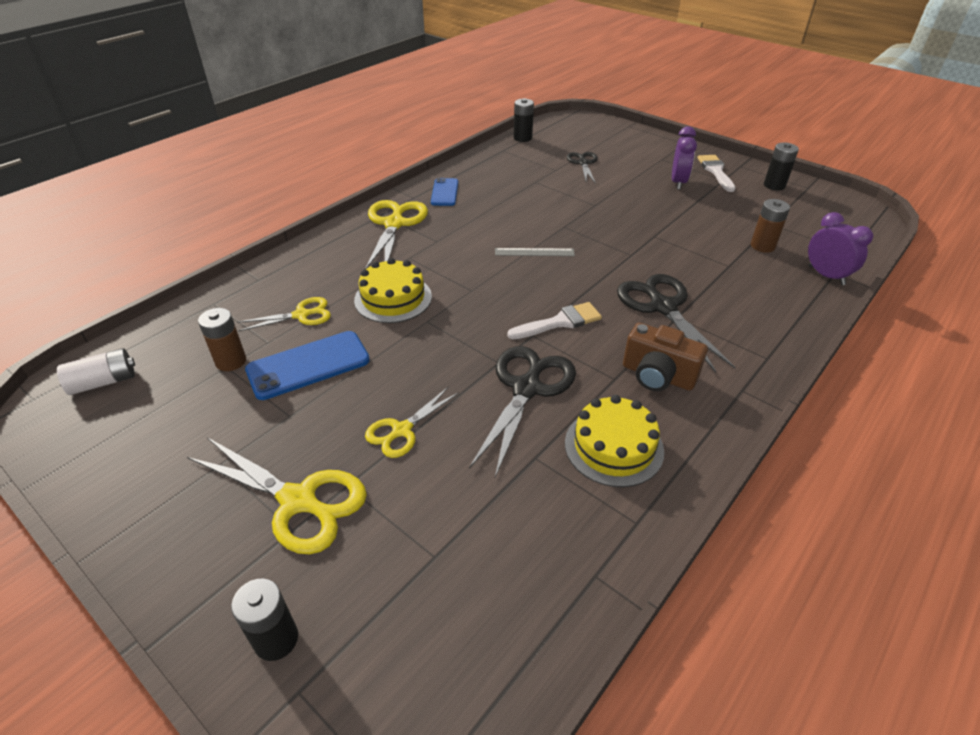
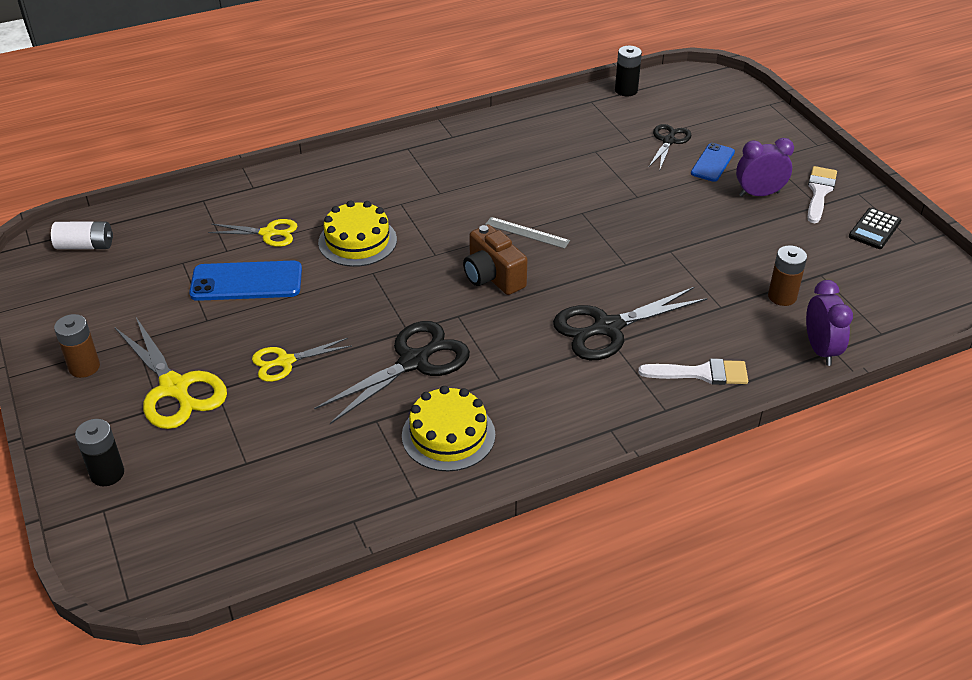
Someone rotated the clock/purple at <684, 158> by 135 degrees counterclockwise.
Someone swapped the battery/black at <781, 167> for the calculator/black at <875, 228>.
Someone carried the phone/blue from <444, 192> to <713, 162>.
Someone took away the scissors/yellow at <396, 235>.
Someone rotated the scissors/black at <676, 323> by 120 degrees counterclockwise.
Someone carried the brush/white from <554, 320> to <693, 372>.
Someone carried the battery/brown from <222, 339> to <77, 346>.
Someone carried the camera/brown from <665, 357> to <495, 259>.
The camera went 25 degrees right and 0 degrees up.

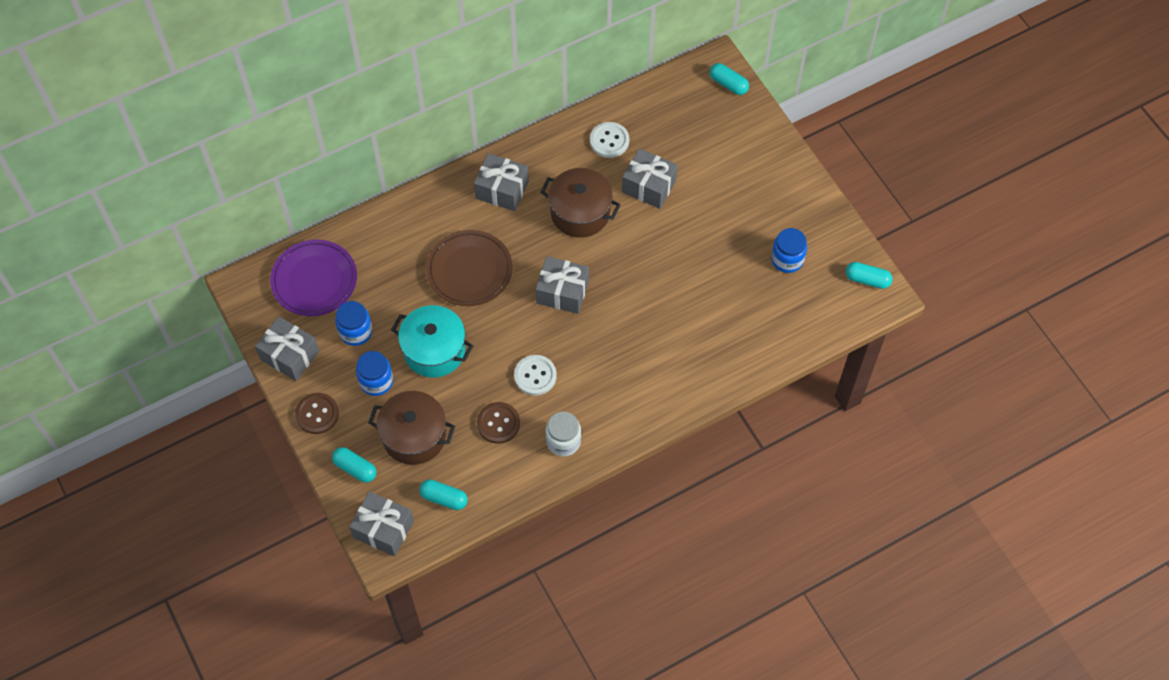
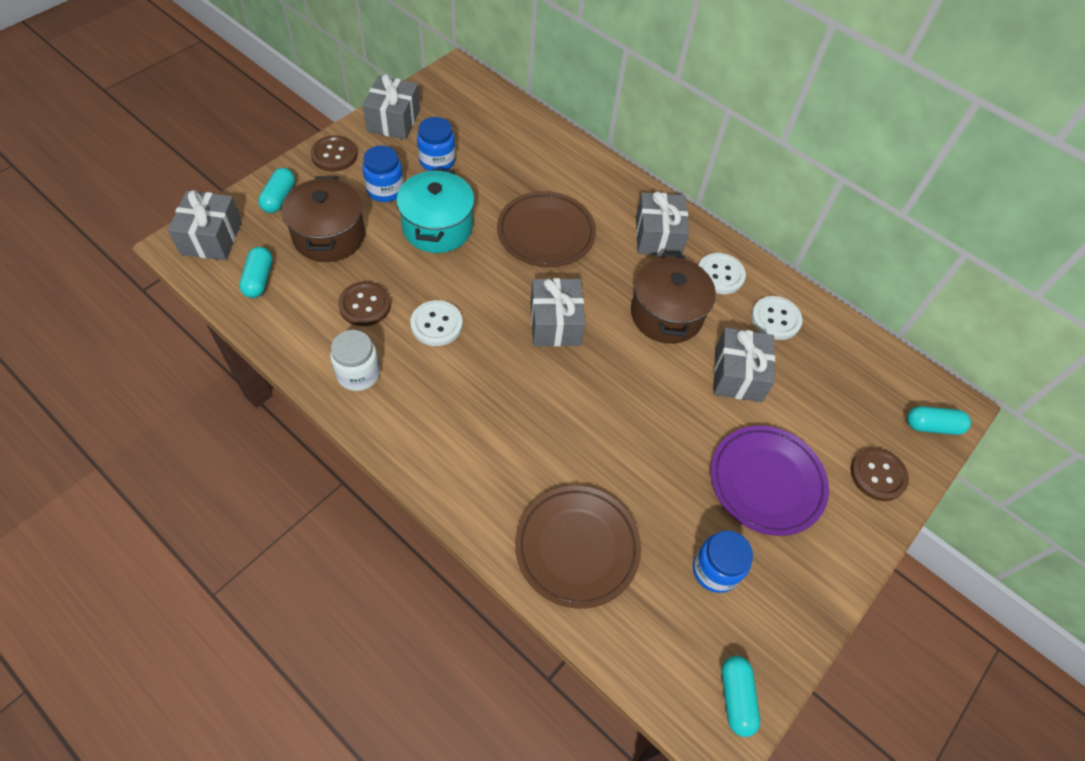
Someone rotated the capsule/turquoise at <729, 79> by 75 degrees clockwise.
Someone carried the plate/purple from <313, 278> to <770, 481>.
Someone put down the button/white at <722, 273>.
Someone put down the button/brown at <879, 474>.
Someone put down the plate/brown at <578, 547>.
The camera went 65 degrees right and 5 degrees down.

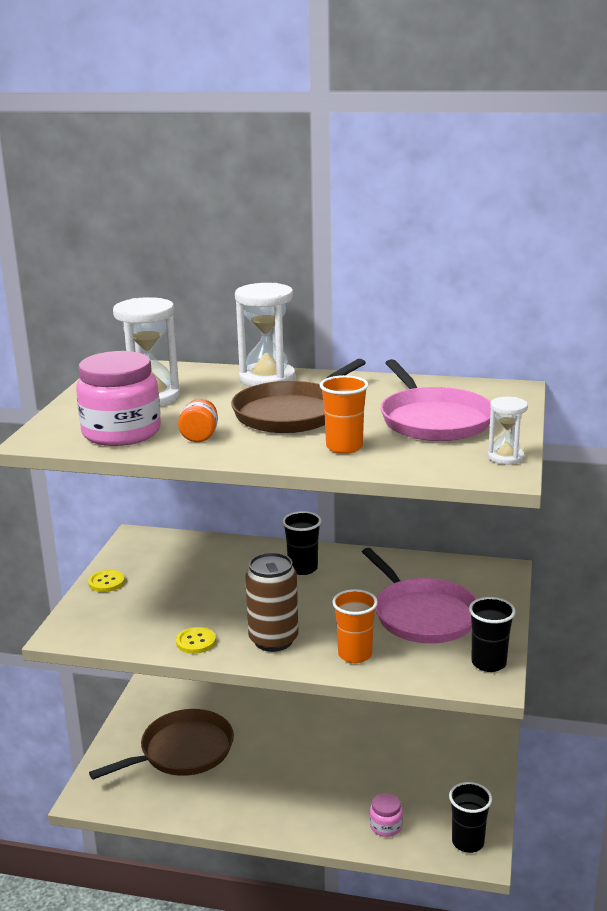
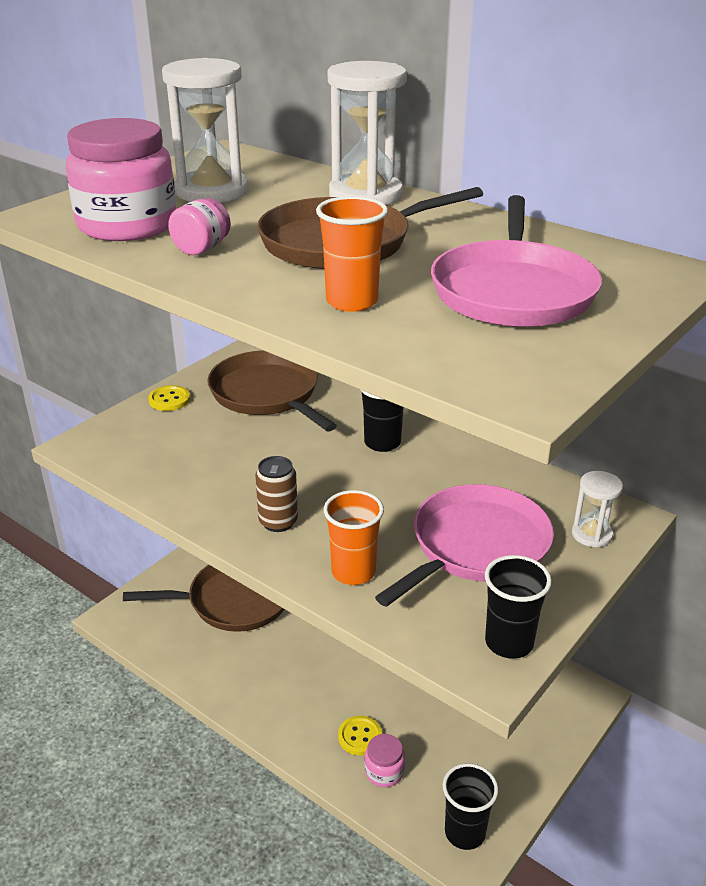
Someone carried the hourglass/white from <508, 431> to <597, 509>.
Someone repainted the jar/orange at <198, 420>, which became the jar/pink at <199, 226>.
Someone rotated the pan/pink at <419, 595> by 135 degrees counterclockwise.
Someone scaled the can/brown at <271, 602> by 0.63.
Someone carried the button/yellow from <196, 640> to <360, 735>.
Someone put down the pan/brown at <272, 390>.
The camera went 25 degrees right and 10 degrees up.

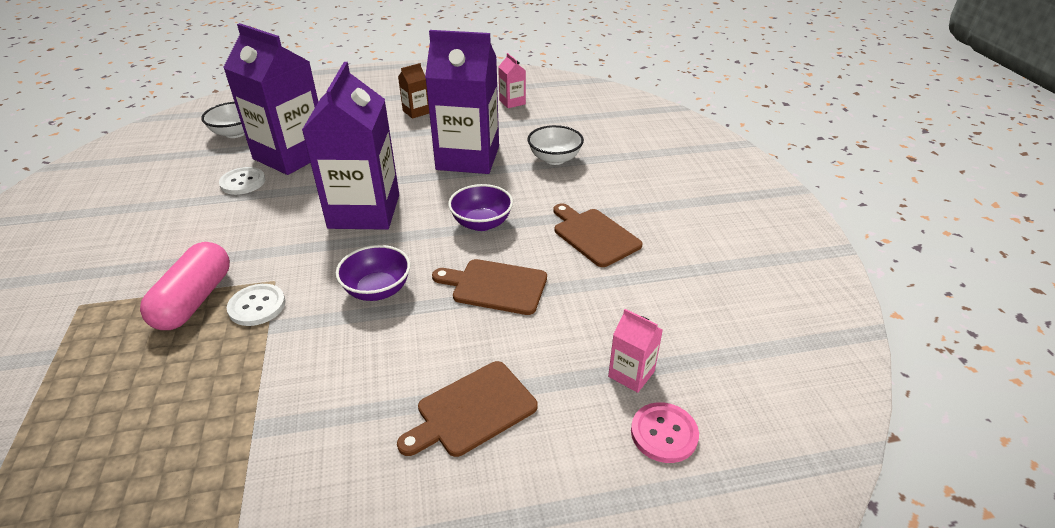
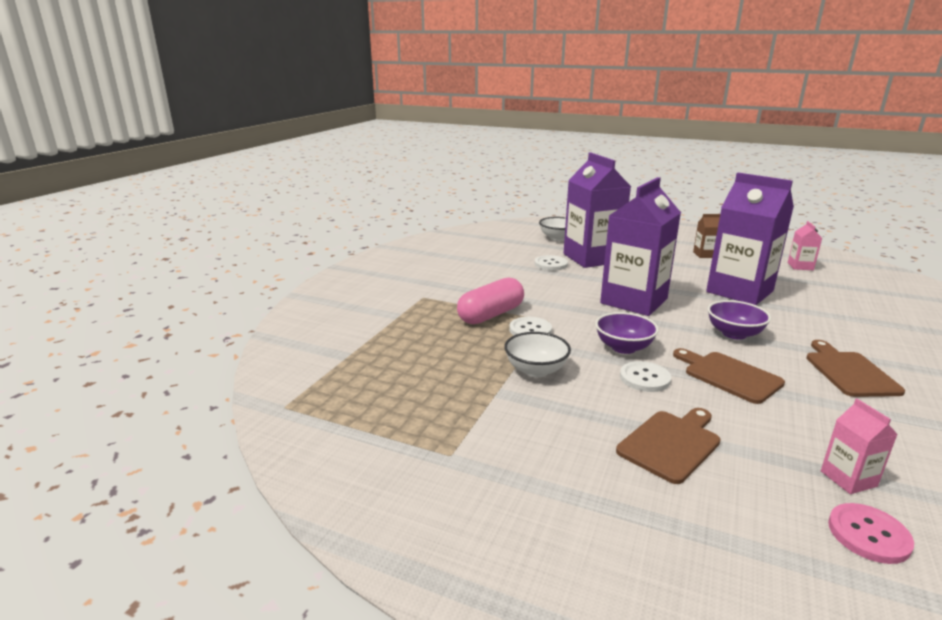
Someone carried the bowl/white from <555, 145> to <537, 354>.
Someone rotated the cutting board/brown at <467, 409> by 135 degrees clockwise.
Someone put down the button/white at <645, 376>.
The camera went 35 degrees right and 15 degrees down.

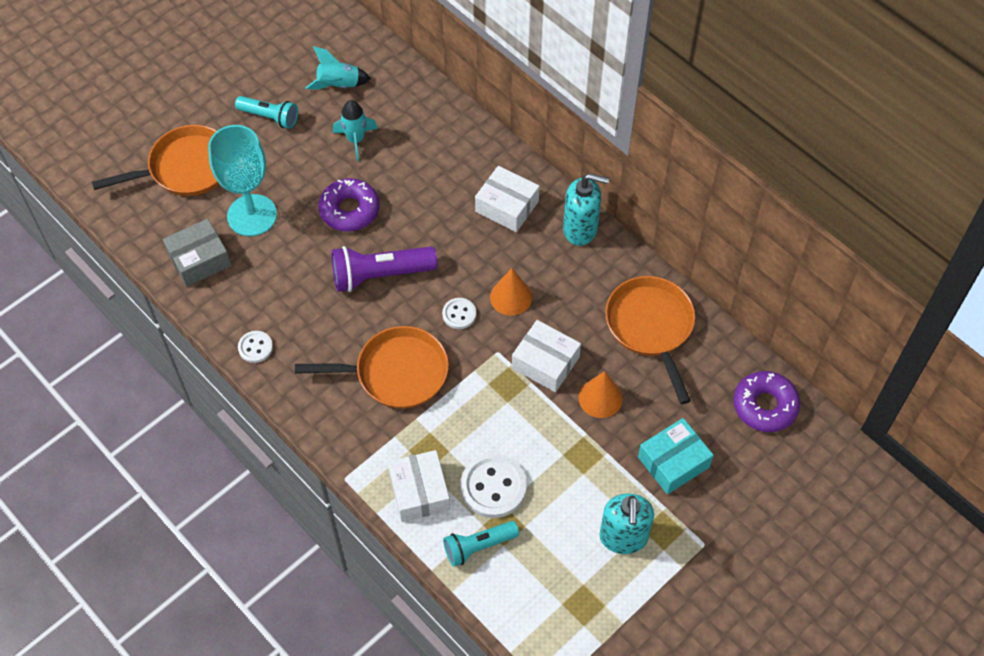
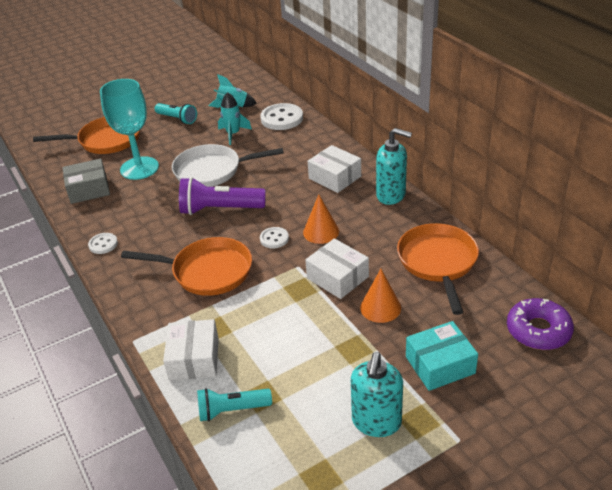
Someone swapped the donut/purple at <349, 205> for the pan/white at <228, 165>.
Someone carried the button/white from <494, 486> to <281, 116>.
The camera went 15 degrees right and 20 degrees down.

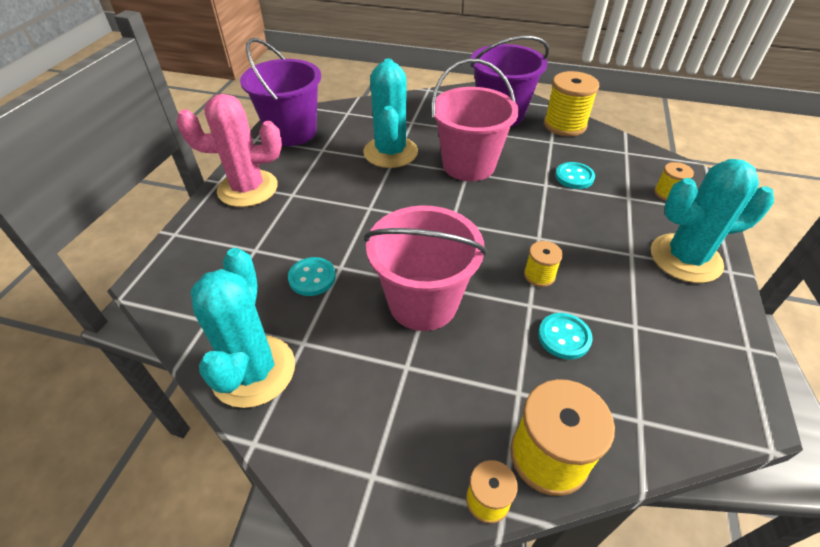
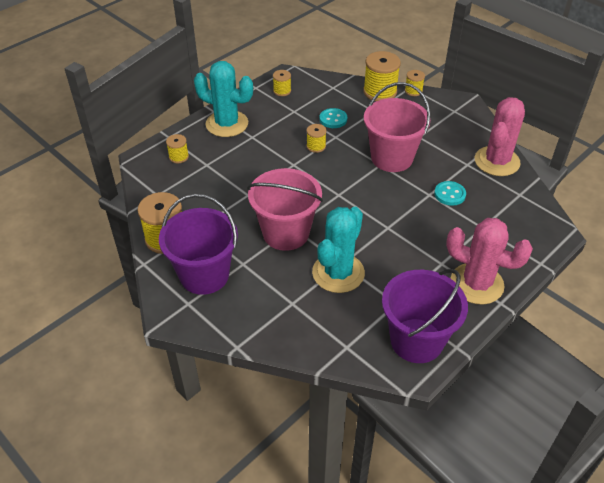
Someone took away the button/turquoise at <575, 175>.
Someone repainted the cactus/turquoise at <242, 328>, which became the cactus/pink at <500, 136>.
Someone put down the spool/yellow at <282, 83>.
The camera went 150 degrees left and 0 degrees up.

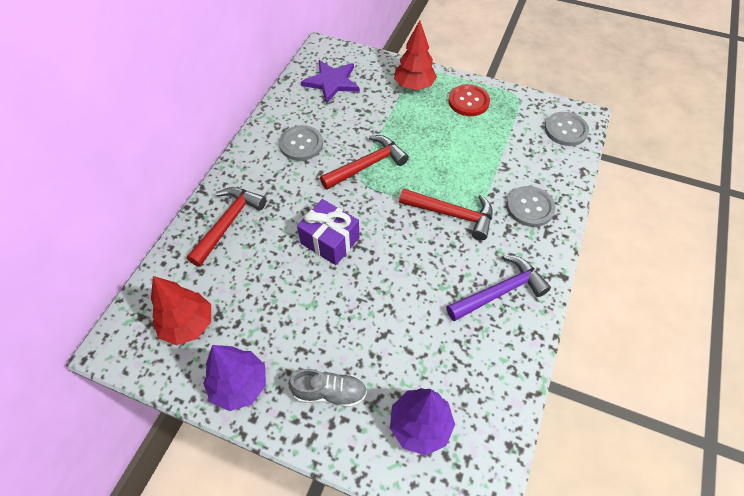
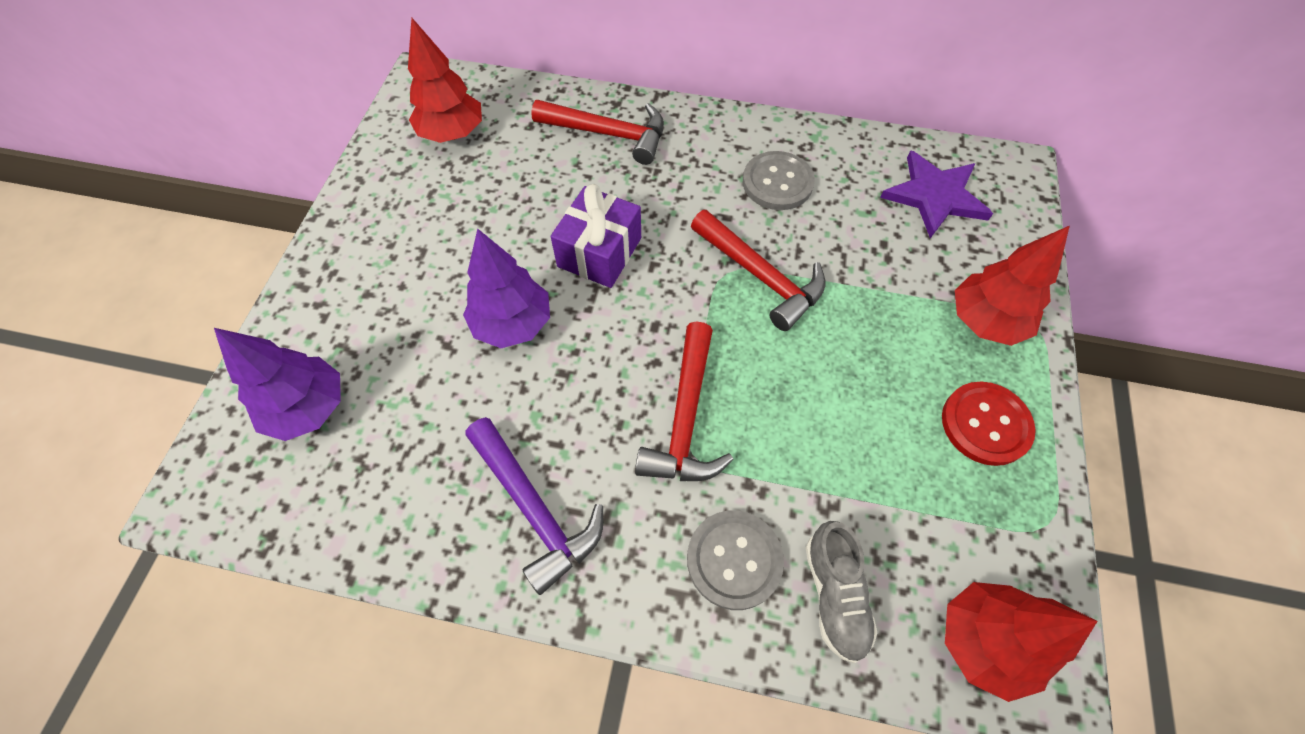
Someone swapped the button/grey at <566, 129> for the tree/red at <1021, 642>.
Someone carried the tree/purple from <234, 378> to <506, 288>.
Someone carried the shoe/grey from <327, 388> to <841, 592>.
The camera went 80 degrees right and 5 degrees up.

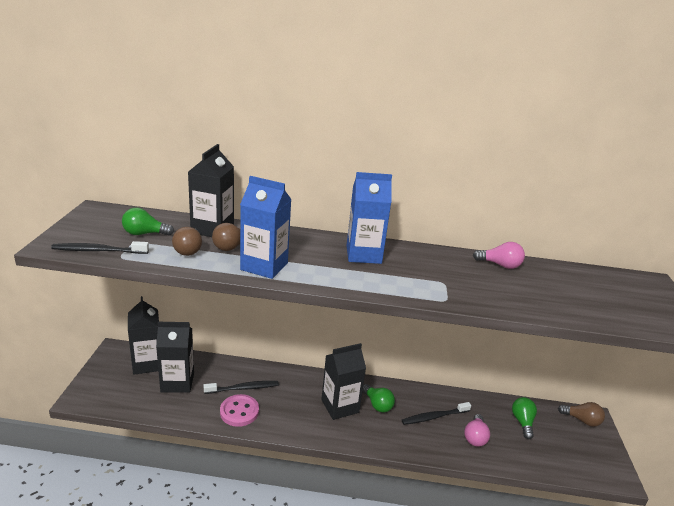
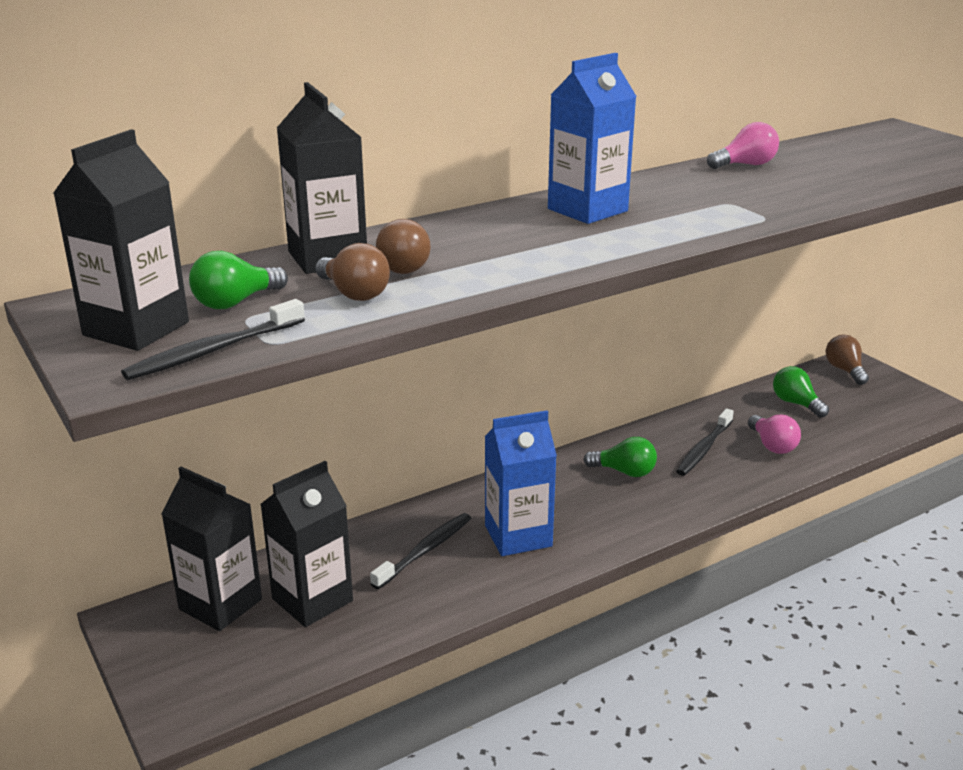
Someone carried the carton/blue from <266, 227> to <521, 483>.
Someone carried the carton/black from <343, 381> to <121, 240>.
Someone took away the button/pink at <239, 410>.
Someone rotated the light bulb/brown at <581, 414> by 90 degrees counterclockwise.
The camera went 35 degrees left and 0 degrees up.

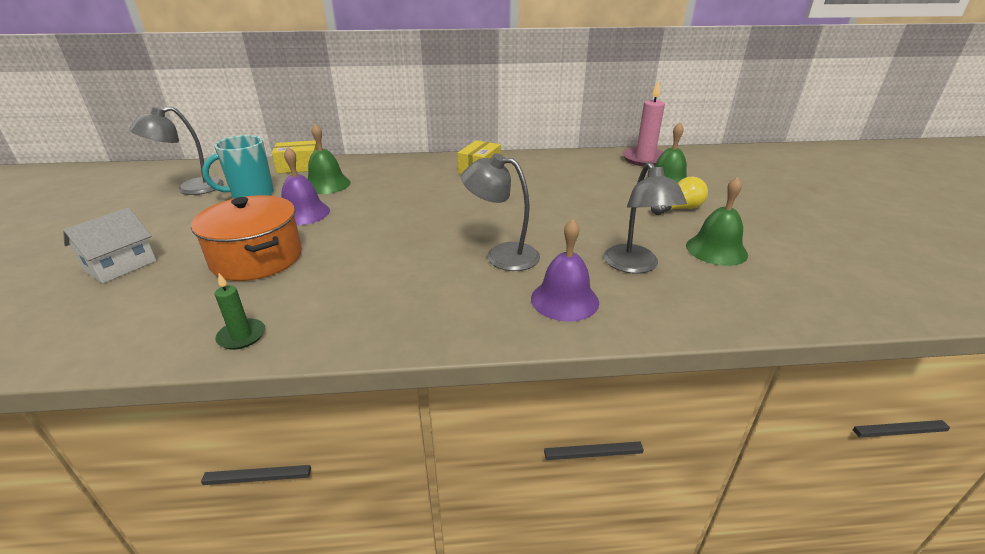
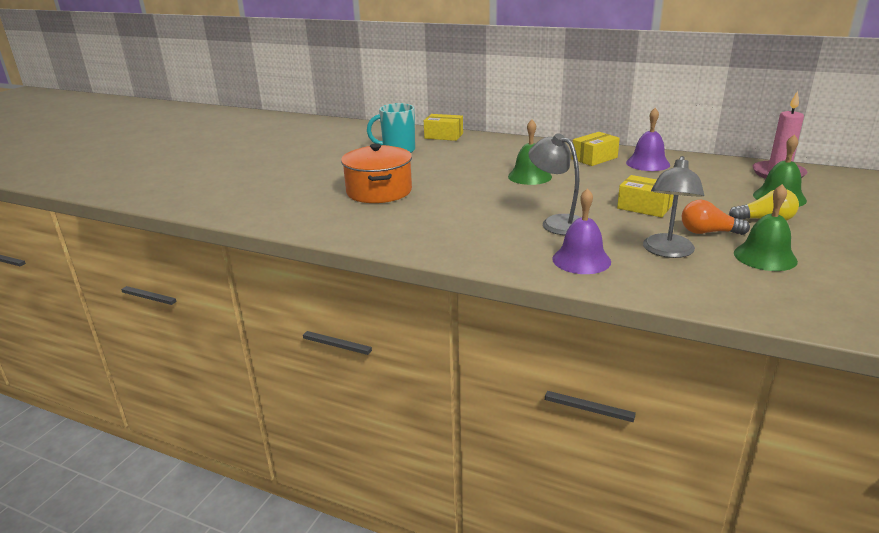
Someone took away the lamp/grey at <176, 150>.
Someone carried the bell/green from <329, 159> to <530, 152>.
Someone carried the bell/purple from <305, 186> to <648, 139>.
Someone took away the house/white at <110, 245>.
Someone took away the candle/green at <240, 311>.
Someone put down the box/yellow at <645, 196>.
Someone put down the light bulb/orange at <716, 217>.
The camera went 30 degrees right and 5 degrees down.

